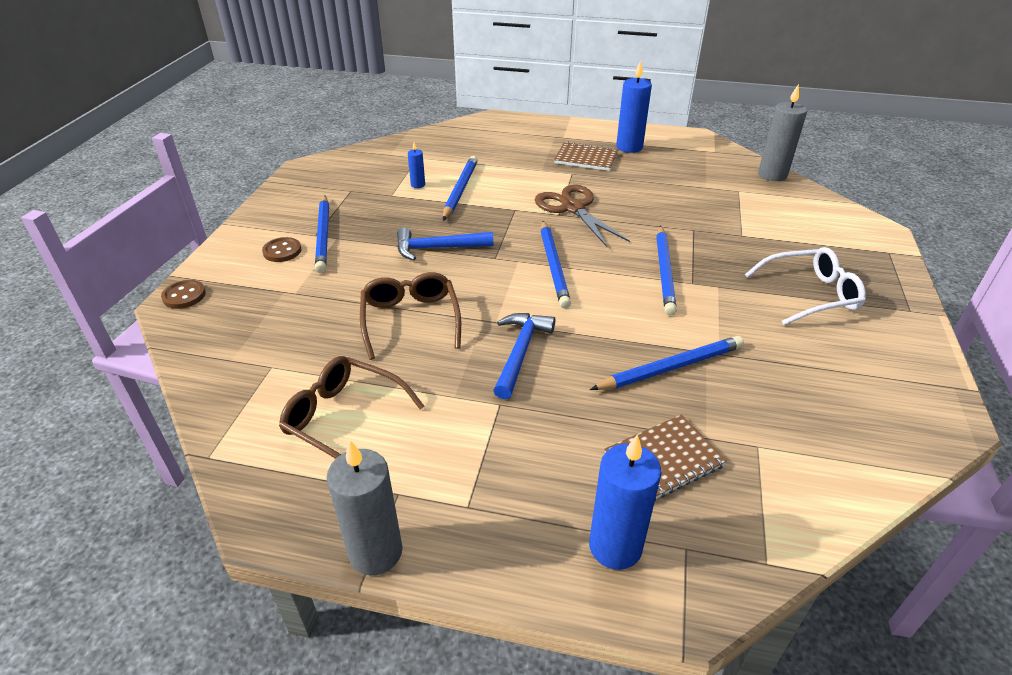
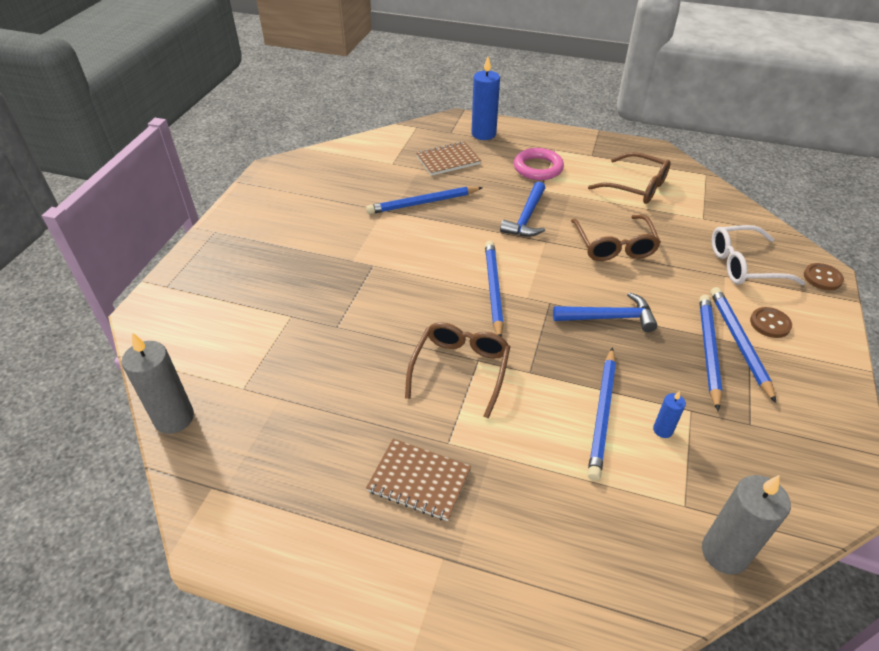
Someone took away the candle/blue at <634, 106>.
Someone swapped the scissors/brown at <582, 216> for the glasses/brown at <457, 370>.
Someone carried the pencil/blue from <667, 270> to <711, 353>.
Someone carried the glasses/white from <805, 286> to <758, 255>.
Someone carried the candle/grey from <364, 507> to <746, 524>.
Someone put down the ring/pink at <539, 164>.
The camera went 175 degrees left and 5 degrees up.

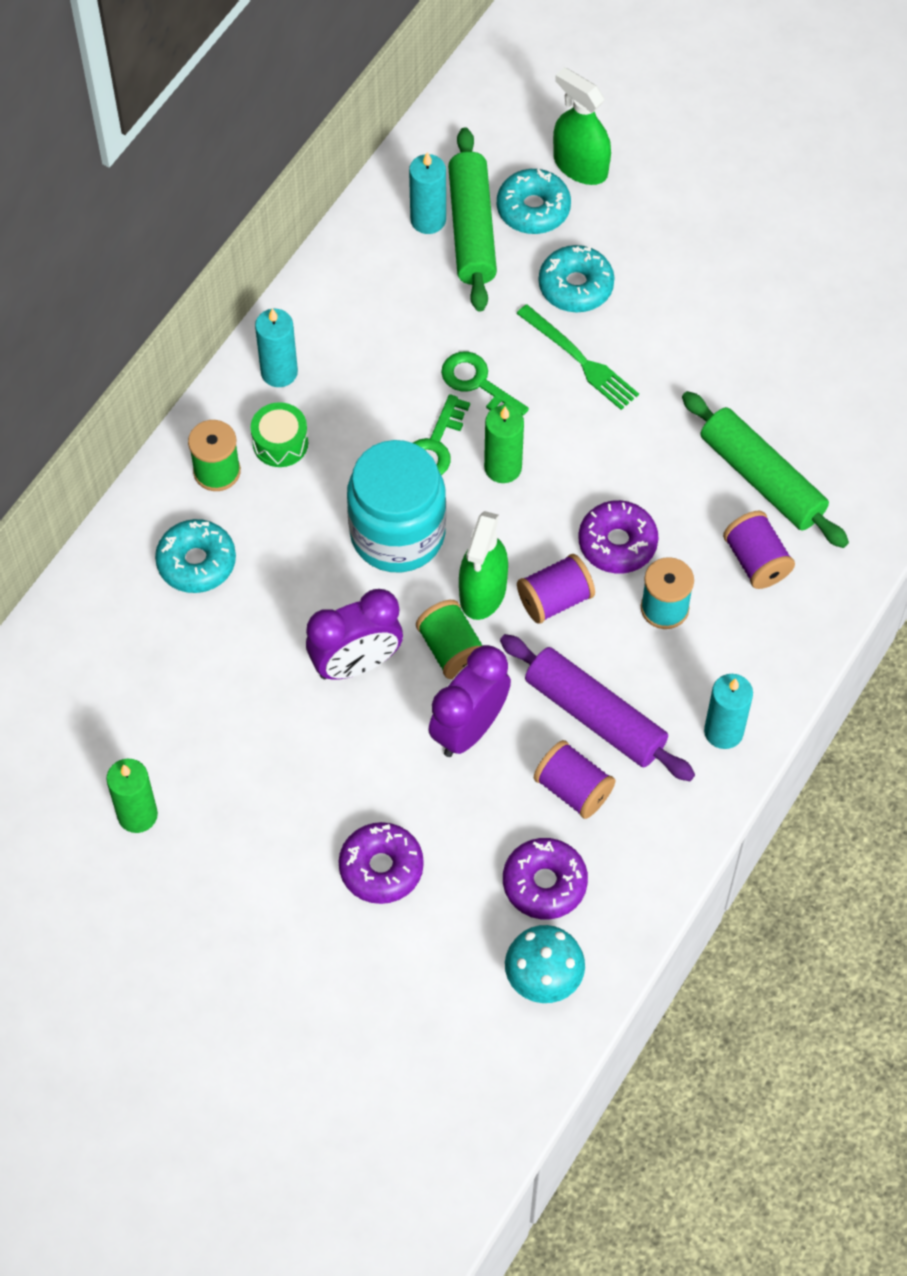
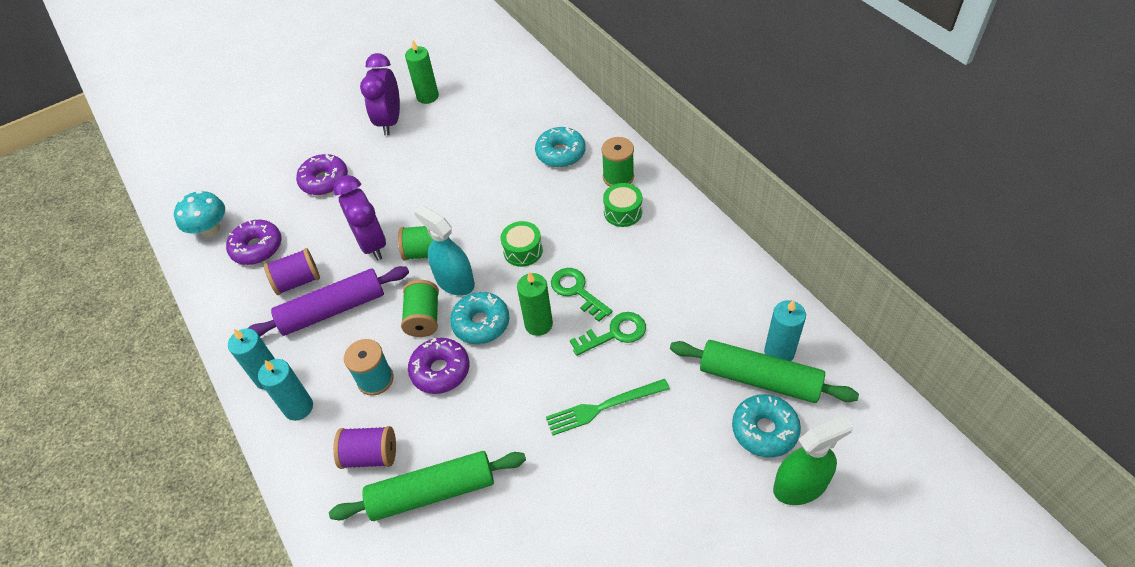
Someone carried the donut/turquoise from <576, 278> to <479, 318>.
Someone carried the candle/turquoise from <276, 347> to <285, 390>.
Someone swapped the jar/turquoise at <396, 506> for the drum/green at <522, 244>.
Someone repainted the spray bottle/green at <483, 565>, which became the spray bottle/turquoise at <444, 250>.
Someone repainted the spool/purple at <556, 589>, which became the spool/green at <420, 308>.
Someone carried the clock/purple from <354, 634> to <380, 94>.
The camera went 120 degrees right and 10 degrees down.

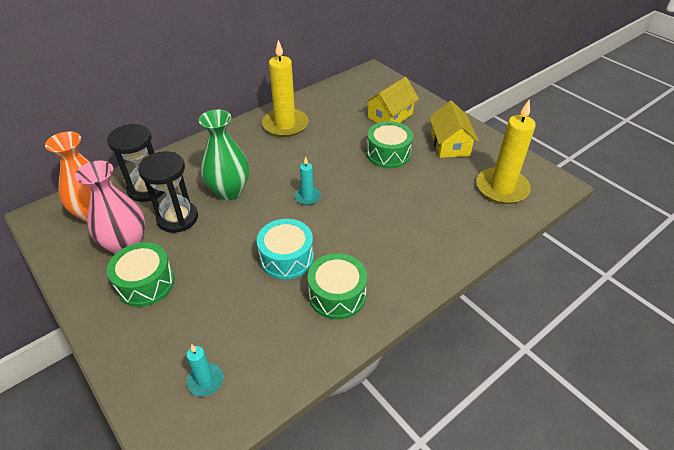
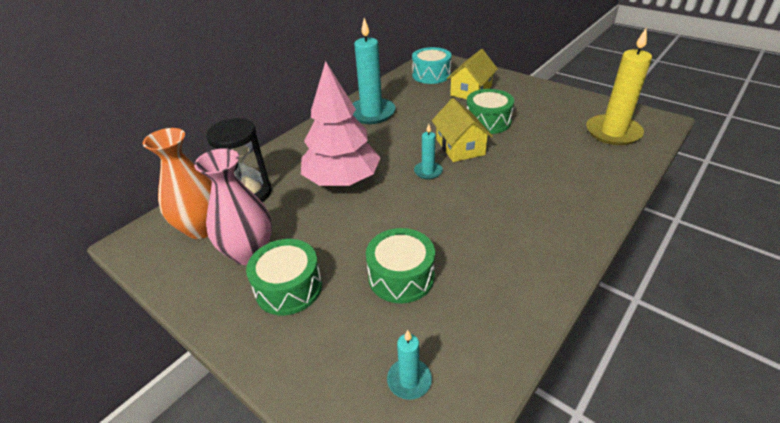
Someone repainted the candle/yellow at <285, 88>, which became the candle/turquoise at <374, 71>.
Someone carried the house/yellow from <454, 129> to <462, 130>.
Someone swapped the vase/green at <224, 154> for the tree/pink at <341, 123>.
Someone took away the hourglass/black at <168, 192>.
Someone carried the drum/turquoise from <285, 249> to <431, 65>.
Someone carried the drum/green from <337, 286> to <400, 265>.
The camera went 10 degrees left and 5 degrees down.

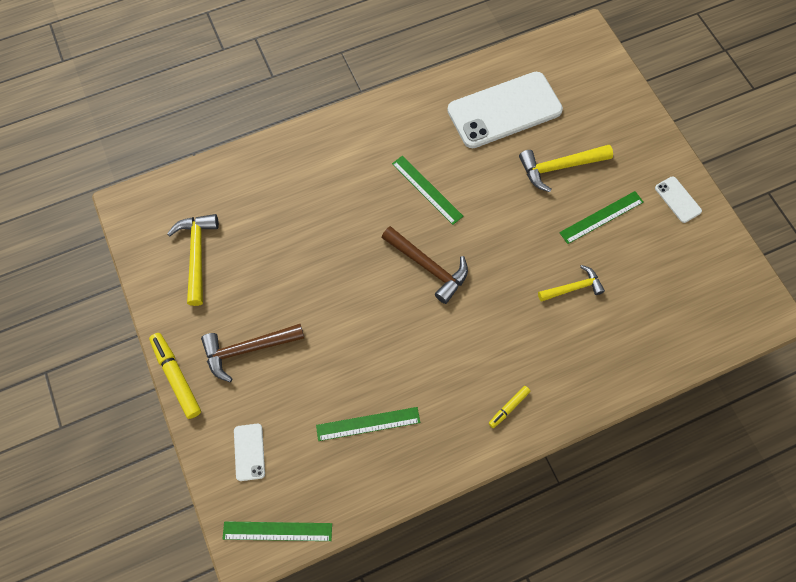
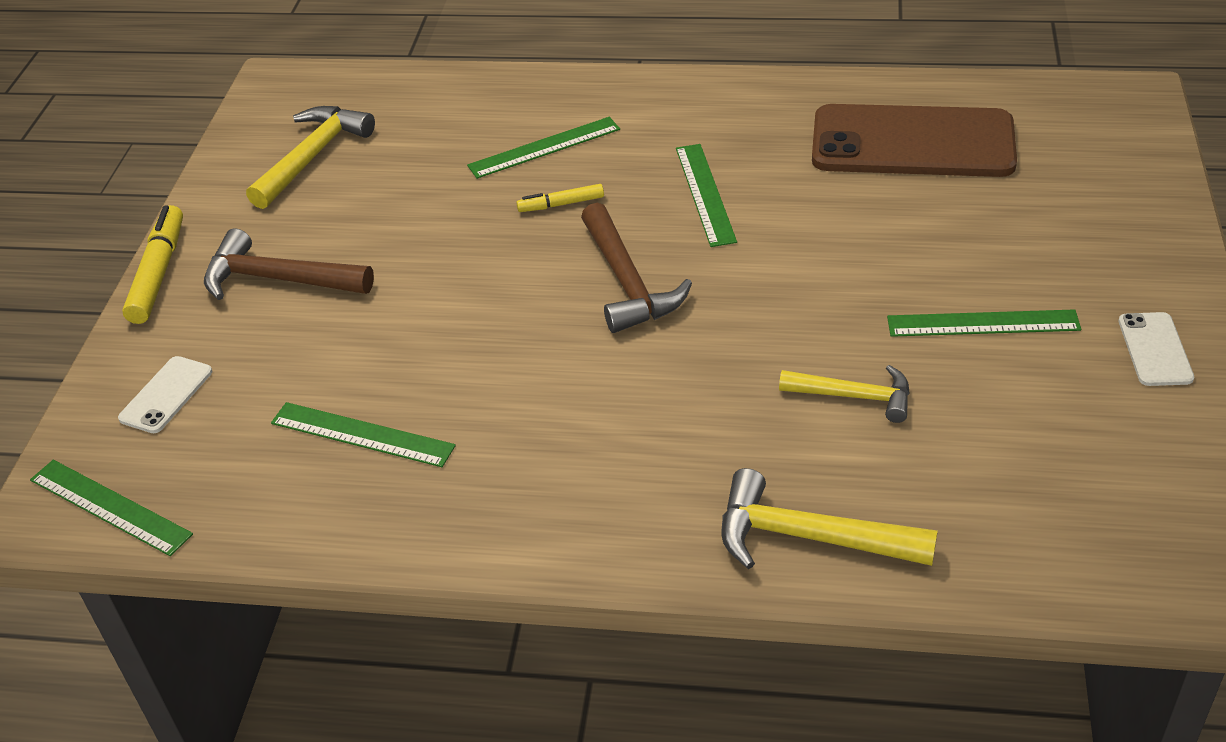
Someone repainted the phone/white at <505, 110>, which became the phone/brown at <914, 140>.
Someone carried the hammer/yellow from <566, 168> to <829, 518>.
Someone carried the marker/yellow from <509, 407> to <560, 198>.
Someone put down the ruler/green at <543, 148>.
The camera went 35 degrees right and 25 degrees down.

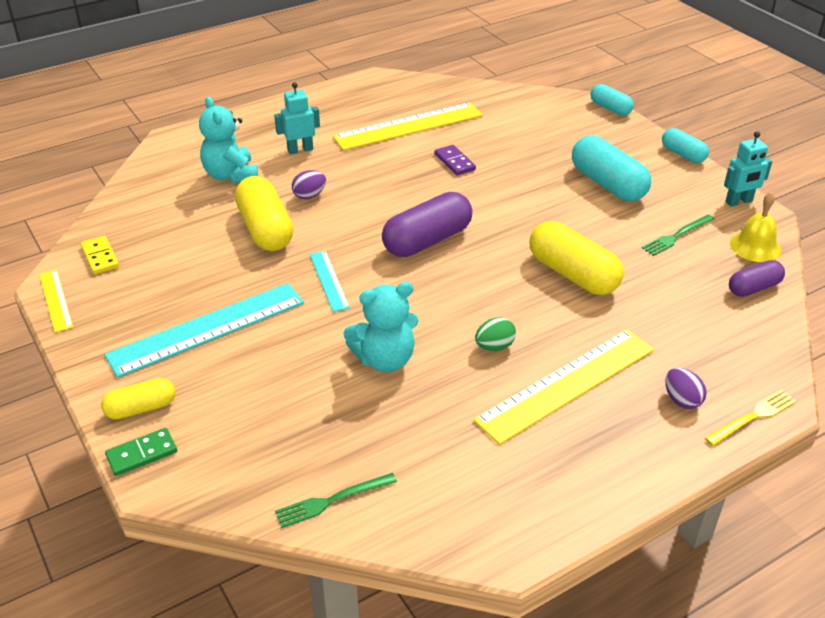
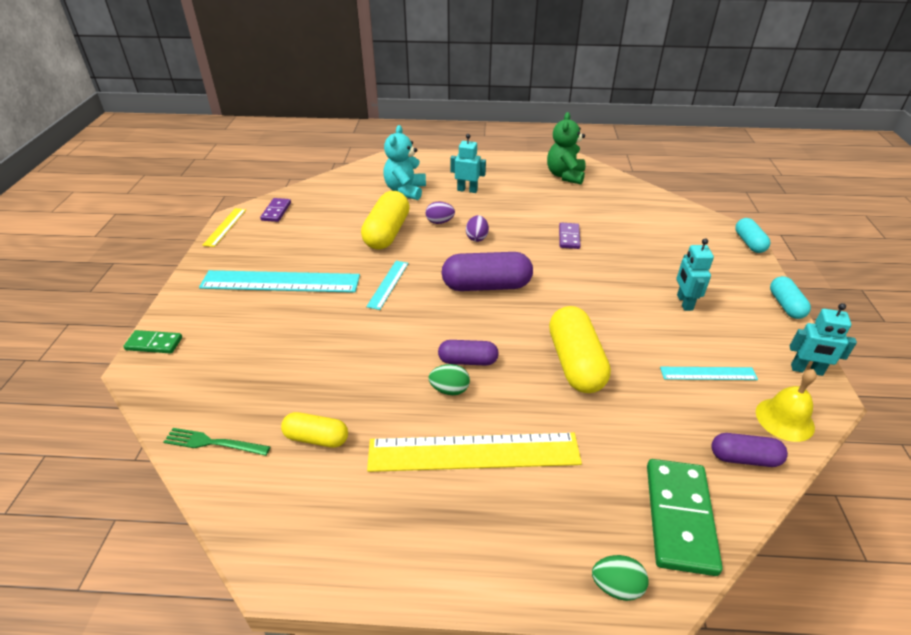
Someone took away the ruler/yellow at <408, 126>.
Someone swapped the capsule/turquoise at <611, 168> for the robot/turquoise at <695, 275>.
Someone swapped the fork/green at <678, 235> for the ruler/turquoise at <709, 373>.
Someone repainted the domino/yellow at <100, 255>, which became the domino/purple at <275, 210>.
Someone took away the teddy bear/turquoise at <380, 327>.
Someone carried the egg/purple from <686, 388> to <477, 228>.
Someone carried the capsule/yellow from <138, 399> to <314, 430>.
Someone swapped the fork/yellow at <750, 418> for the egg/green at <620, 578>.
Someone put down the teddy bear/green at <566, 148>.
Someone put down the capsule/purple at <468, 353>.
Someone put down the domino/green at <685, 517>.
The camera went 35 degrees right and 0 degrees up.

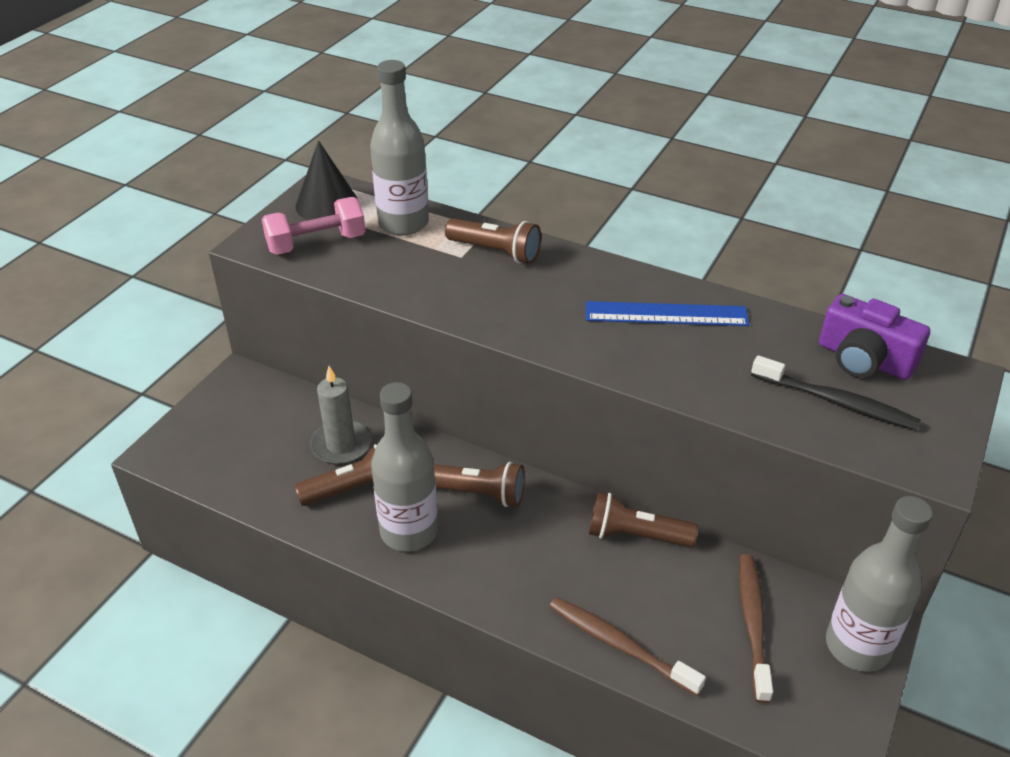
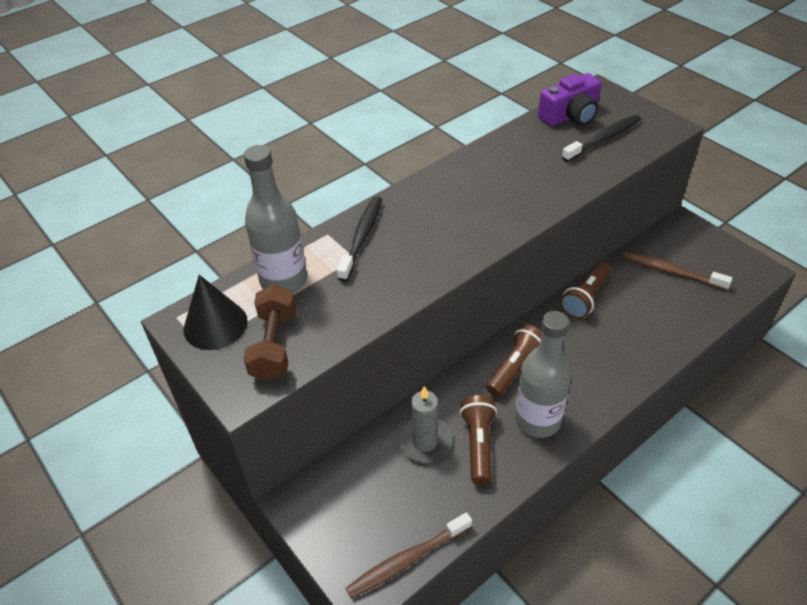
Someone repainted the dumbbell/pink at <314, 226>, which became the dumbbell/brown at <270, 333>.
Someone swapped the flashlight/brown at <493, 241> for the toothbrush/black at <359, 239>.
Someone took away the ruler/blue at <667, 313>.
Someone took away the bottle/grey at <879, 584>.
Someone carried the toothbrush/brown from <627, 646> to <409, 555>.
The camera went 65 degrees left and 5 degrees up.

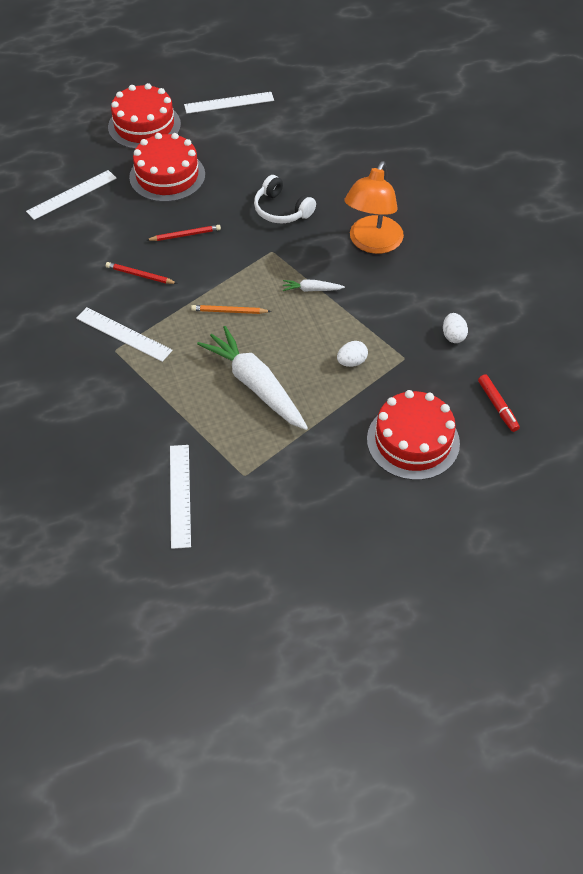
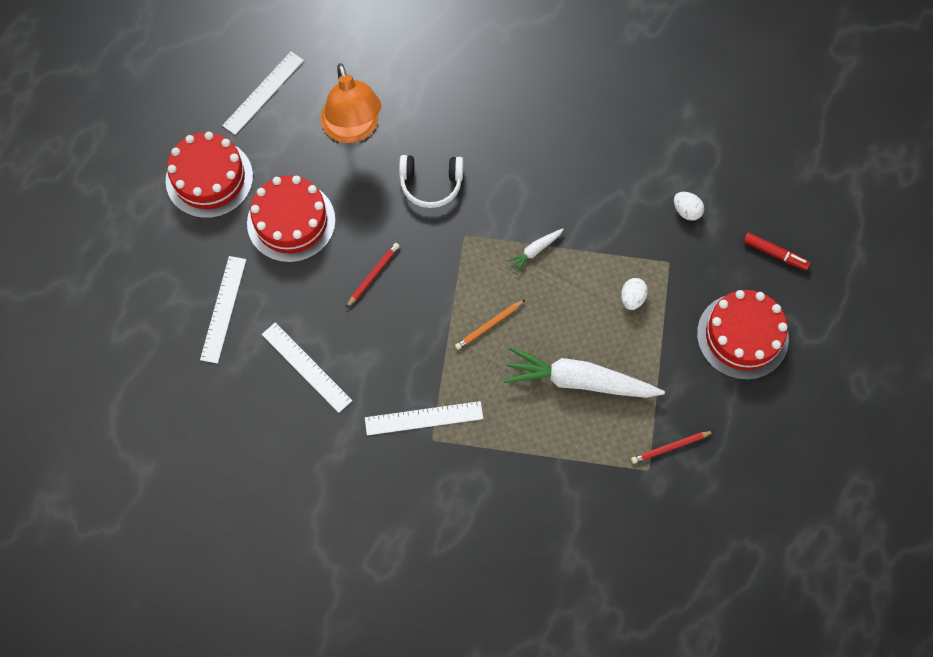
Someone carried the lamp/orange from <374, 207> to <351, 103>.
Someone carried the pencil/red from <142, 273> to <672, 447>.
Someone carried the ruler/white from <180, 497> to <307, 368>.
The camera went 40 degrees left and 15 degrees up.

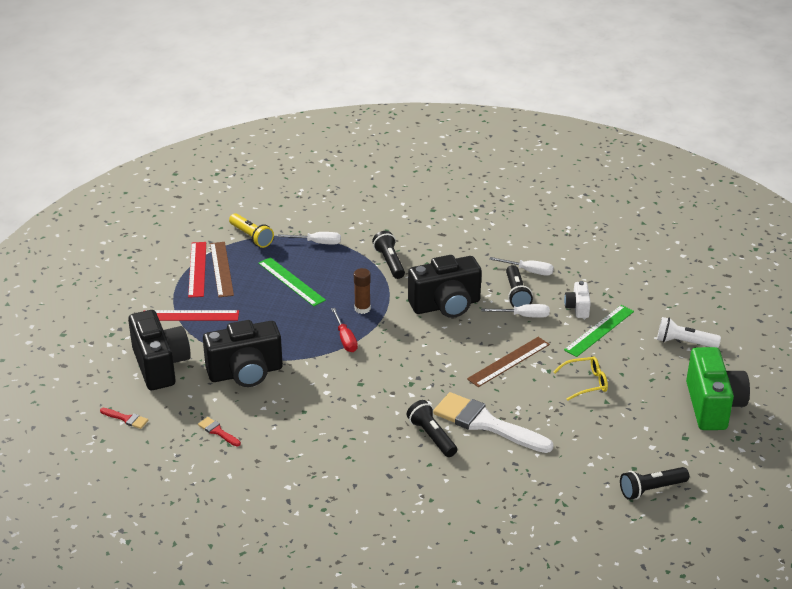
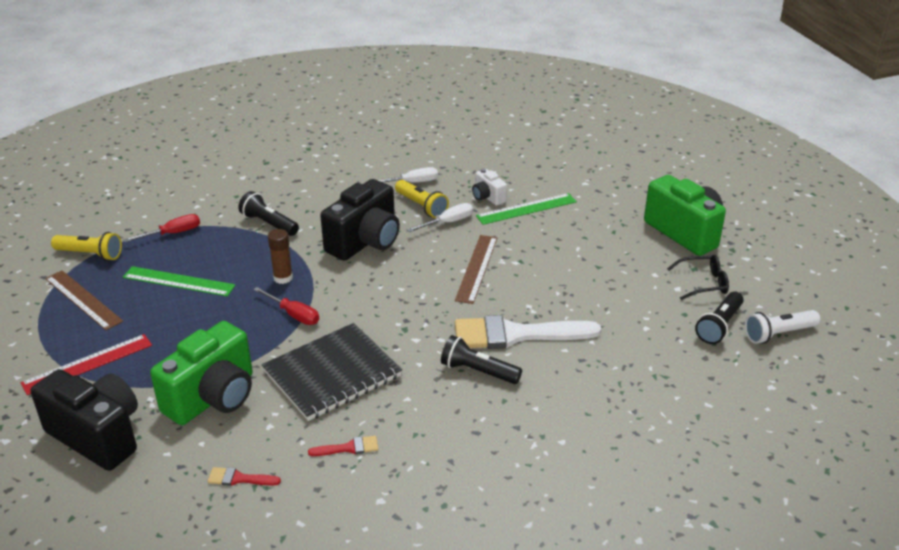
Someone repainted the screwdriver/white at <309, 238>, which became the screwdriver/red at <161, 228>.
Someone took away the ruler/red at <197, 270>.
Someone repainted the flashlight/black at <519, 286>, which became the flashlight/yellow at <422, 199>.
Someone rotated the ruler/green at <599, 331> by 60 degrees clockwise.
Someone carried the flashlight/white from <689, 332> to <782, 327>.
Someone repainted the camera/black at <243, 353>, which became the camera/green at <201, 373>.
Someone took away the glasses/yellow at <580, 378>.
Someone carried the brush/red from <124, 418> to <343, 446>.
Someone put down the glasses/black at <698, 277>.
Someone put down the notebook/black at <332, 372>.
The camera went 35 degrees left and 0 degrees up.

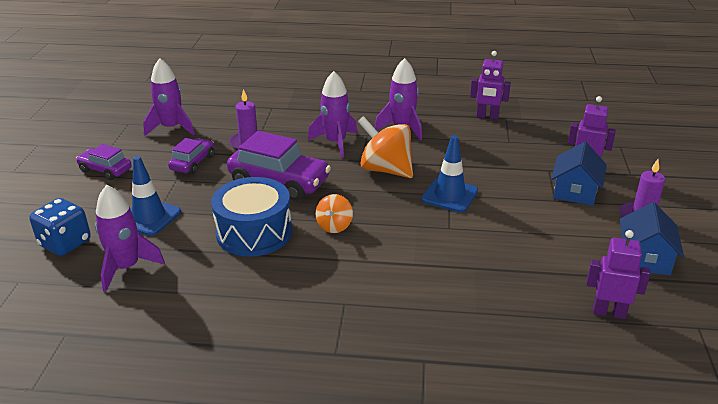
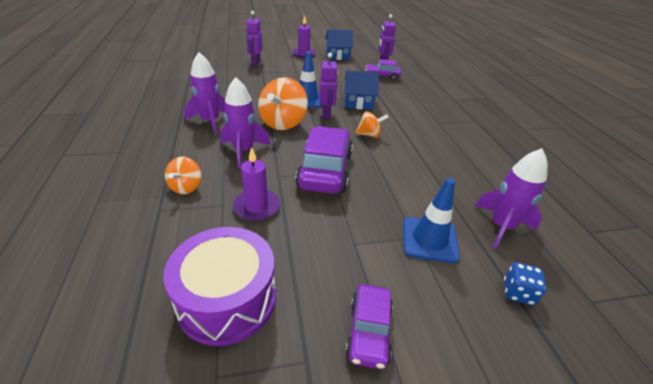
Someone carried the robot/purple from <490, 85> to <328, 86>.
Someone swapped the rocket/purple at <169, 97> for the drum/purple at <219, 286>.
Someone carried the car/purple from <191, 156> to <383, 70>.
Someone carried the house/blue from <579, 174> to <362, 90>.
Someone took away the drum/blue at <251, 217>.
Someone scaled the dice/blue at <60, 227> by 0.61.
Someone put down the spinning top/orange at <183, 175>.
The camera went 110 degrees left and 5 degrees up.

